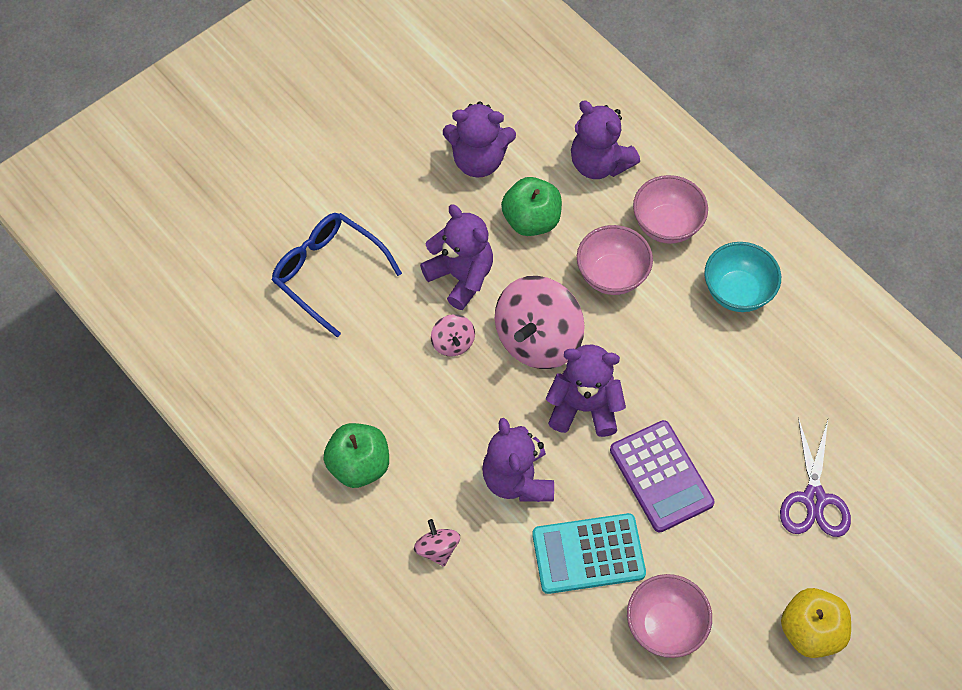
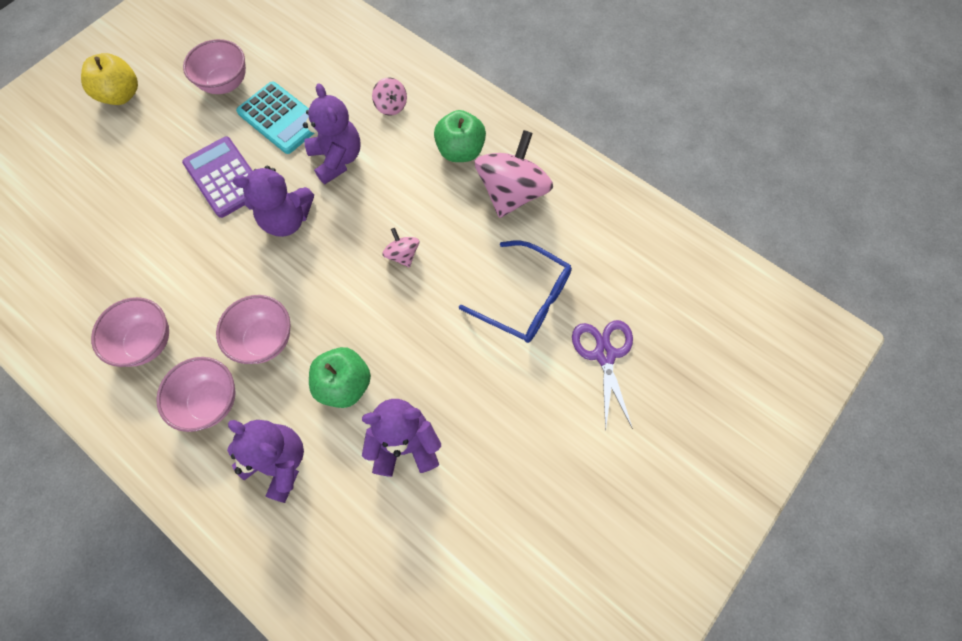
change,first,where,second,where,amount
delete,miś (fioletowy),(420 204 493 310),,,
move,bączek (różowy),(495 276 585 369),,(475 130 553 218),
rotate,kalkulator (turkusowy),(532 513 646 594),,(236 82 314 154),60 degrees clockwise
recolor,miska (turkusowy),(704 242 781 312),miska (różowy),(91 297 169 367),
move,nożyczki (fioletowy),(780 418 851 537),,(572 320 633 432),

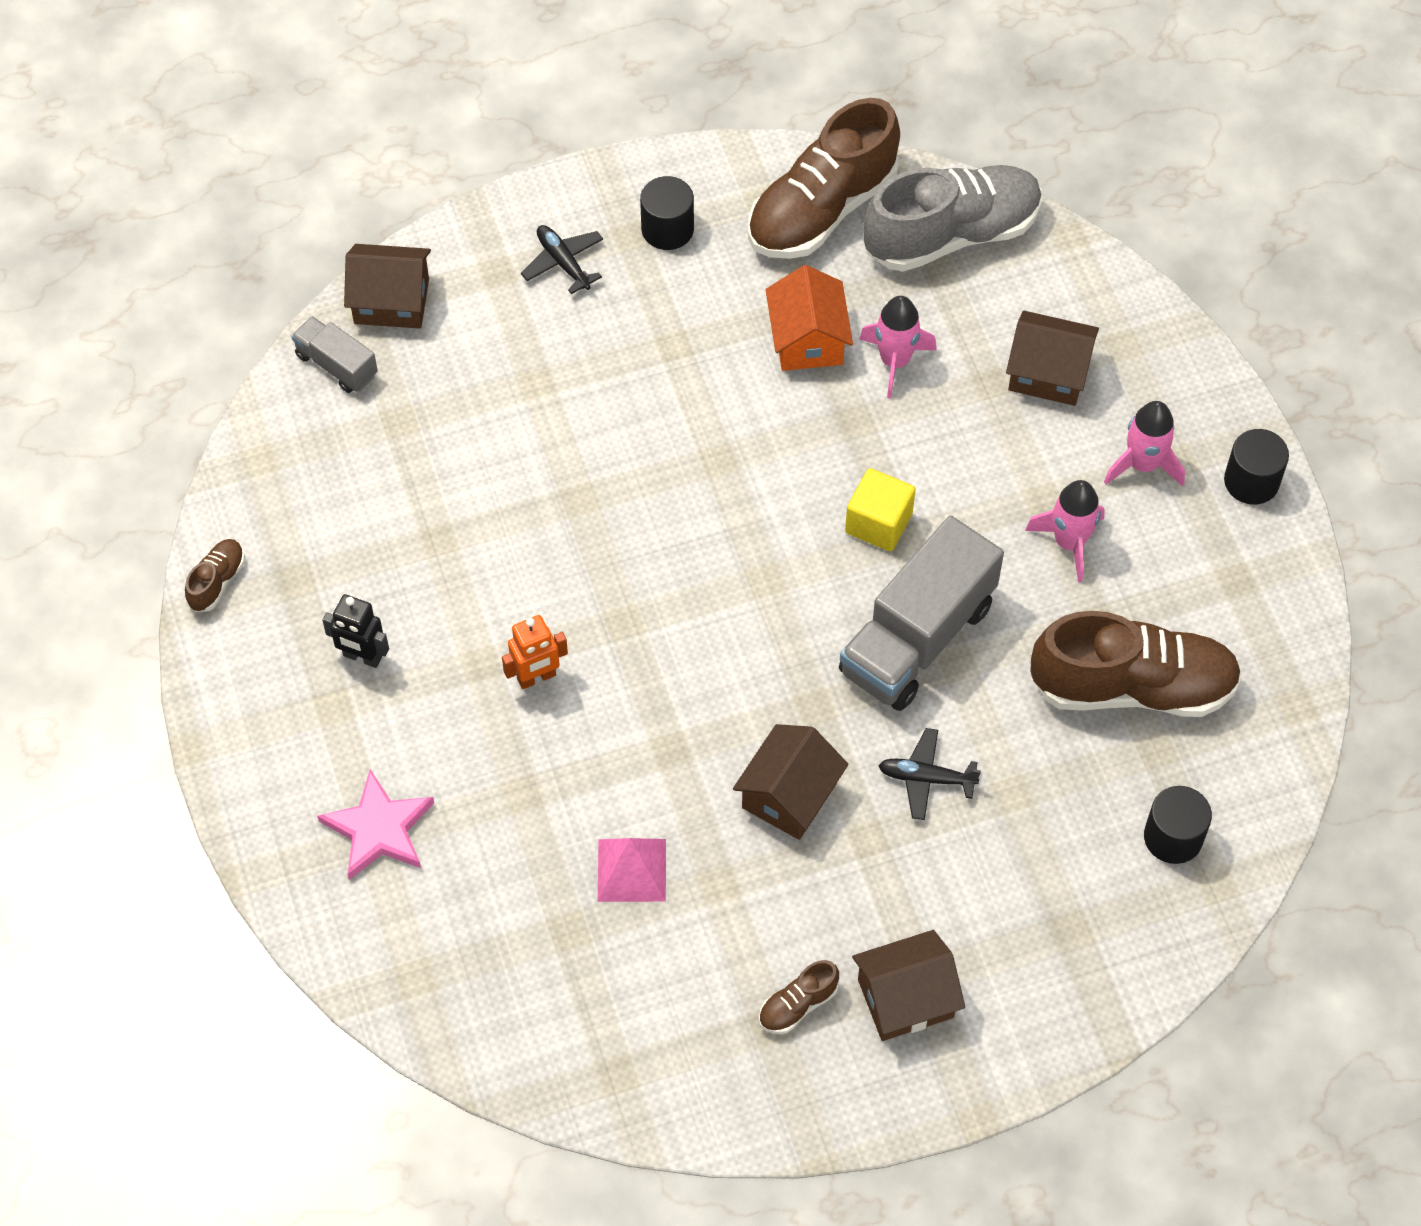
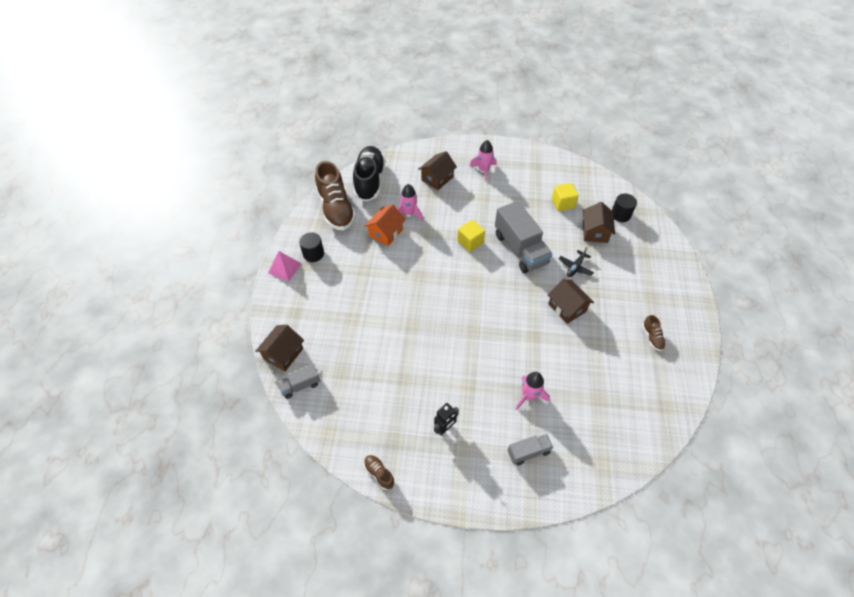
change,first,where,second,where,amount
replace,gwiazda (różowy),(317 769 434 880),ciężarówka (szary),(508 434 553 465),
delete,robot (pomarańczowy),(502 615 568 689),,,
delete,samolot (czarny),(521 225 603 294),,,
move,piramida (różowy),(598 838 666 902),,(268 251 302 281),
rotate,domek (pomarańczowy),(766 265 853 371),,(365 204 406 246),75 degrees counterclockwise
move,domek (brązowy),(852 930 965 1041),,(583 202 615 243),
recolor,but (szary),(863 165 1042 272),but (czarny),(353 146 385 201),
move,rakieta (różowy),(1025 480 1105 583),,(516 372 550 410),
replace,but (brązowy),(1030 611 1242 717),sześcian (żółty),(552 183 579 211),
delete,walec (czarny),(1224 429 1289 505),,,

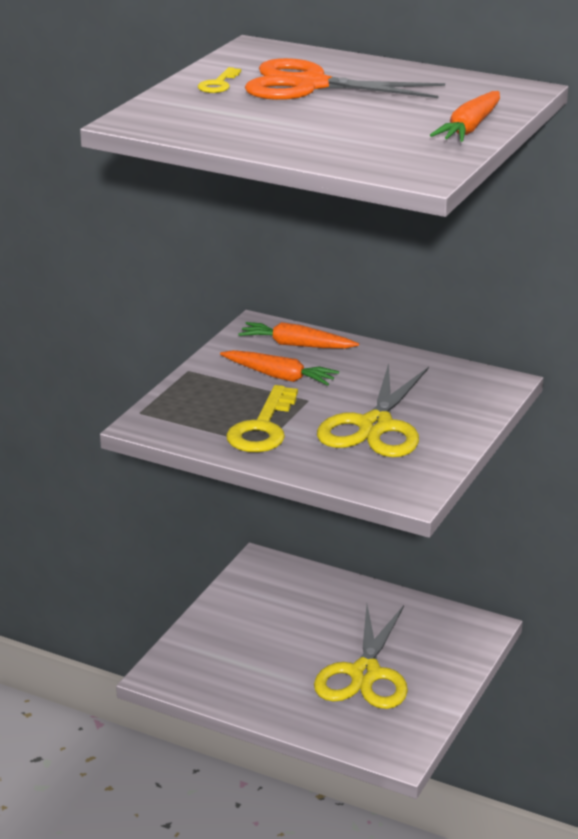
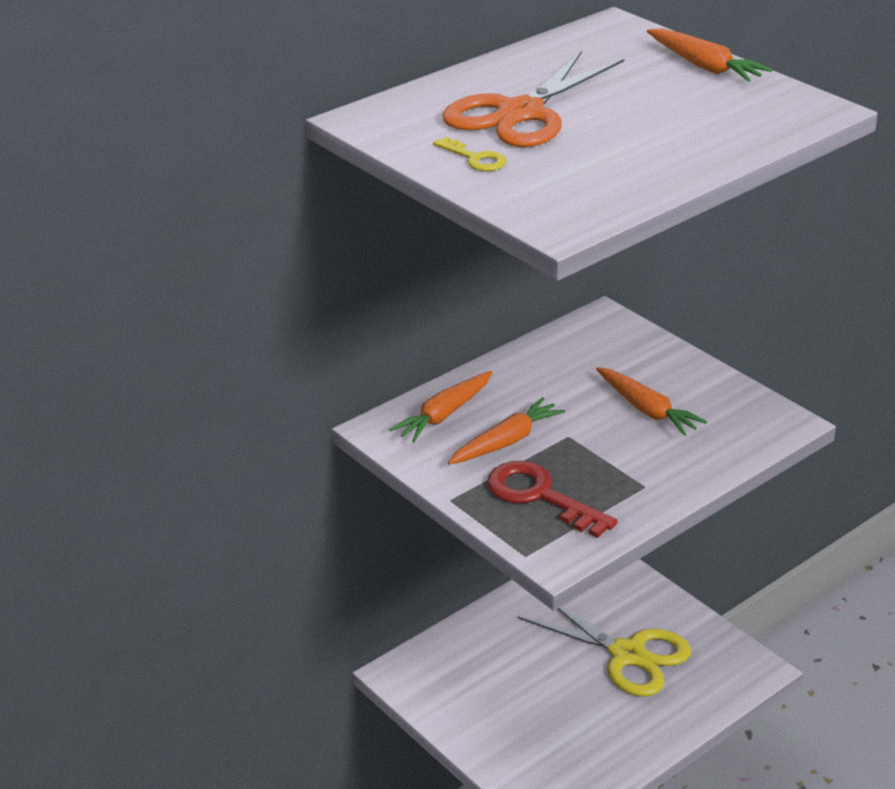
change,first,where,second,where,amount
delete,klucz (żółty),(226 385 298 452),,,
replace,nożyczki (żółty),(317 363 429 457),marchewka (pomarańczowy),(596 367 707 436),
insert,,,klucz (czerwony),(487 461 618 538),

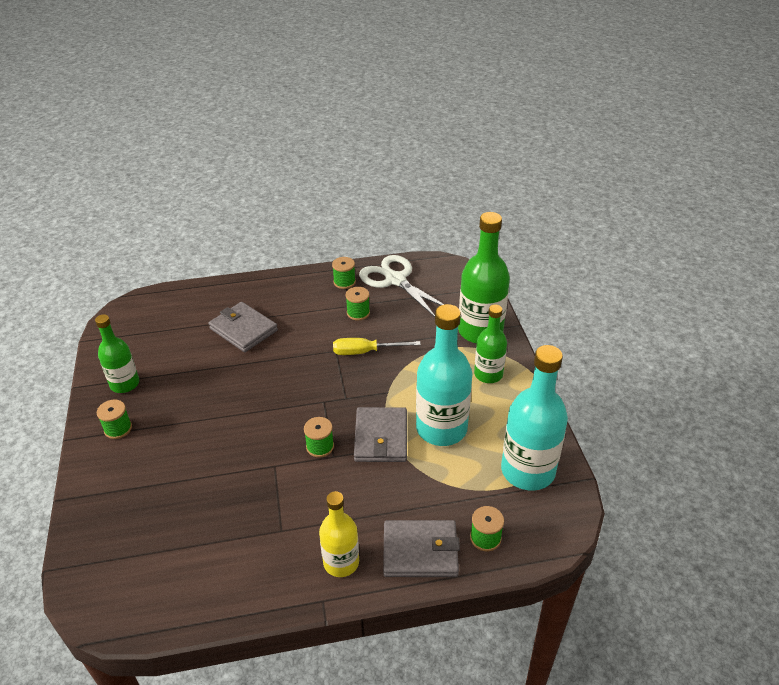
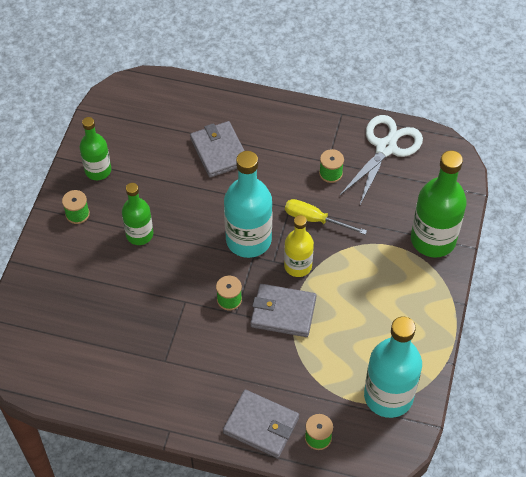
change,first,where,second,where,amount
move,butelka (żółty),(319 491 359 577),,(284 215 314 277),
delete,szpulka (zielony),(332 257 356 289),,,
rotate,portfel (szary),(354 407 407 462),,(251 284 317 337),75 degrees clockwise
rotate,nożyczki (biały),(359 255 445 317),,(339 115 423 207),45 degrees clockwise
move,butelka (turkusowy),(416 304 472 446),,(224 151 272 258),
move,butelka (zielony),(474 305 507 383),,(122 183 153 245),

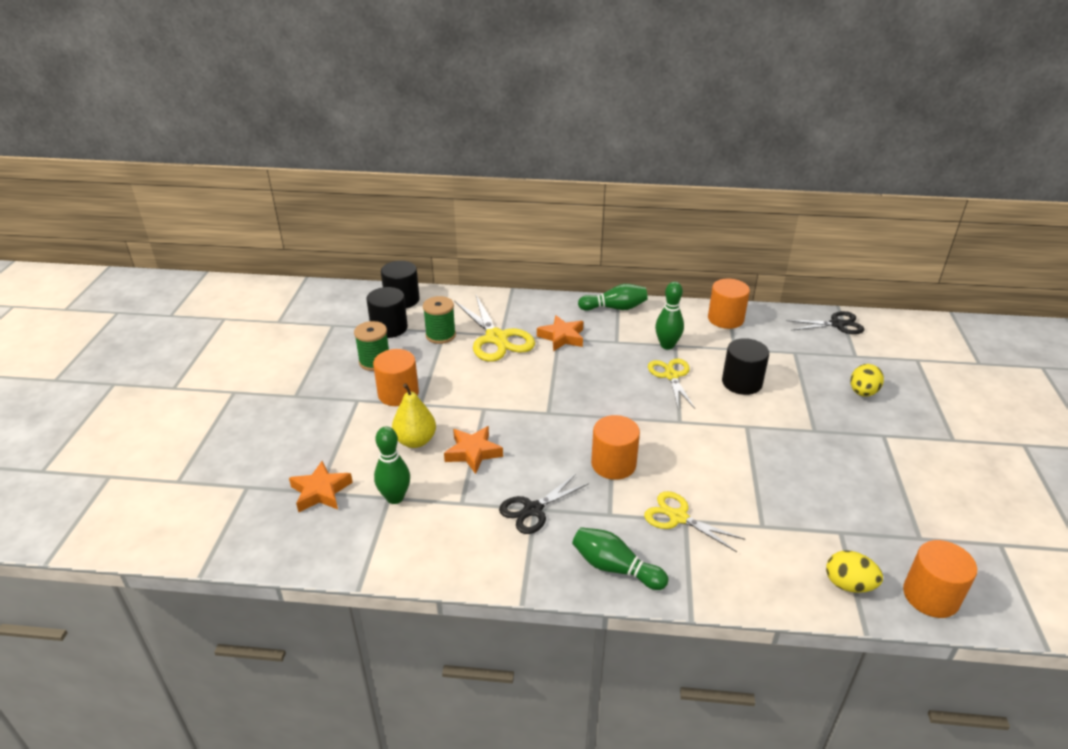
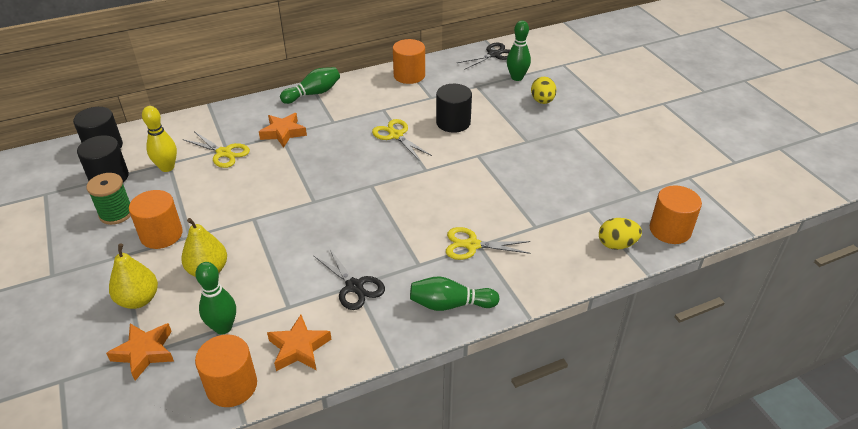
change,first,where,second,where,amount
replace,szpulka (zielony),(423 296 456 344),kręgiel (żółty),(142 106 177 172),
move,gwiazda (pomarańczowy),(444 426 503 474),,(267 315 331 371),
resize,nożyczki (żółty),(454 295 535 362),,(183 131 250 168),x0.64
rotate,nożyczki (czarny),(499 474 589 534),,(313 248 385 310),60 degrees counterclockwise
move,walec (pomarańczowy),(591 415 640 480),,(195 334 257 407),
move,kręgiel (zielony),(655 282 684 349),,(507 20 531 81),
insert,,,gruszka (żółty),(109 244 158 309),

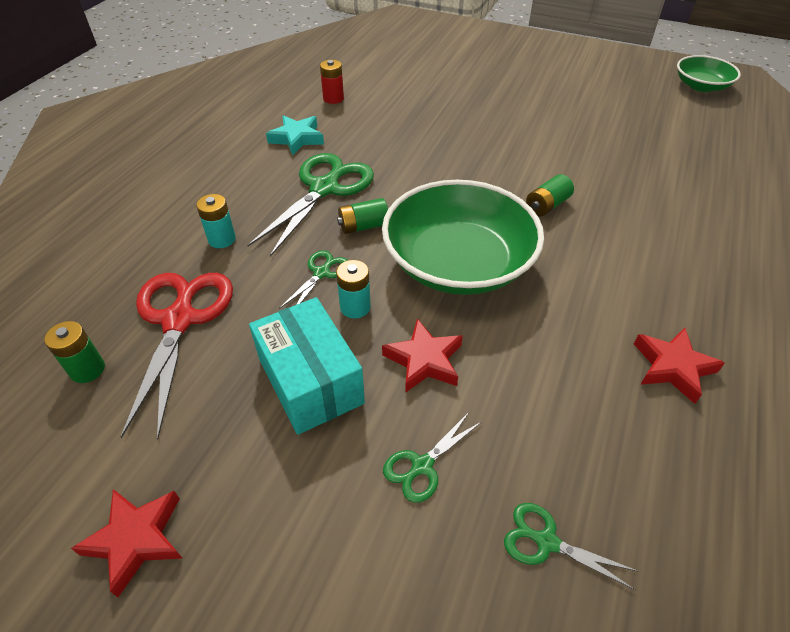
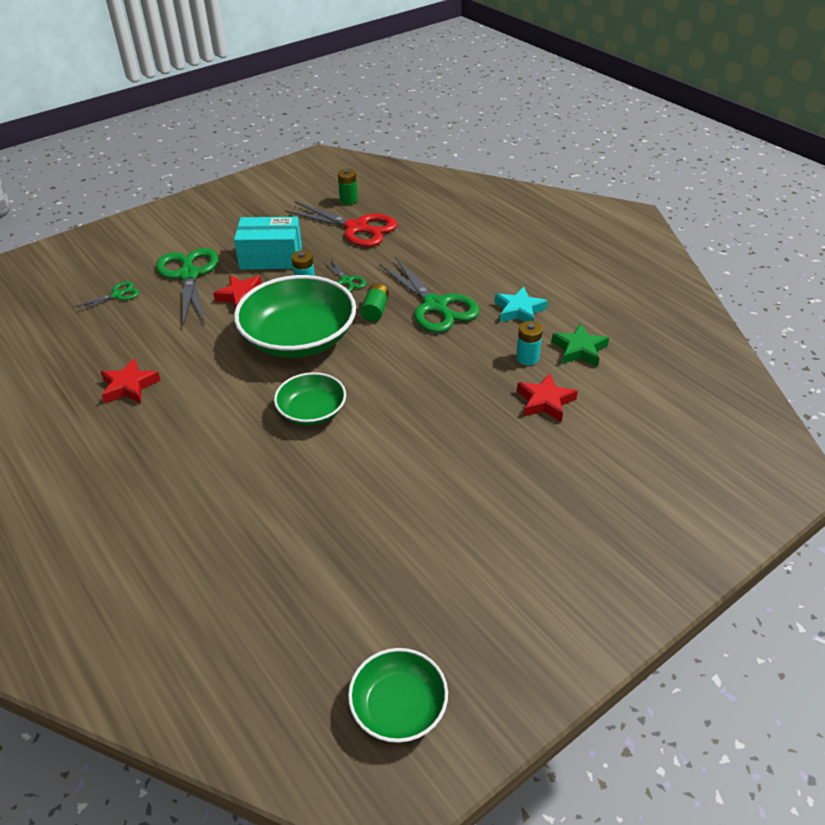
change,first,where,second,where,amount
move,gwiazda (czerwony),(71 489 183 597),,(517 373 578 422),
move,bateria (turkusowy),(196 194 236 248),,(516 321 543 365),
replace,bateria (czerwony),(320 60 344 104),gwiazda (zielony),(552 323 609 367),
resize,nożyczki (zielony),(383 412 481 503),,(156 248 219 326),x2.05
replace,bateria (zielony),(526 174 574 216),miska (zielony),(274 372 346 426),

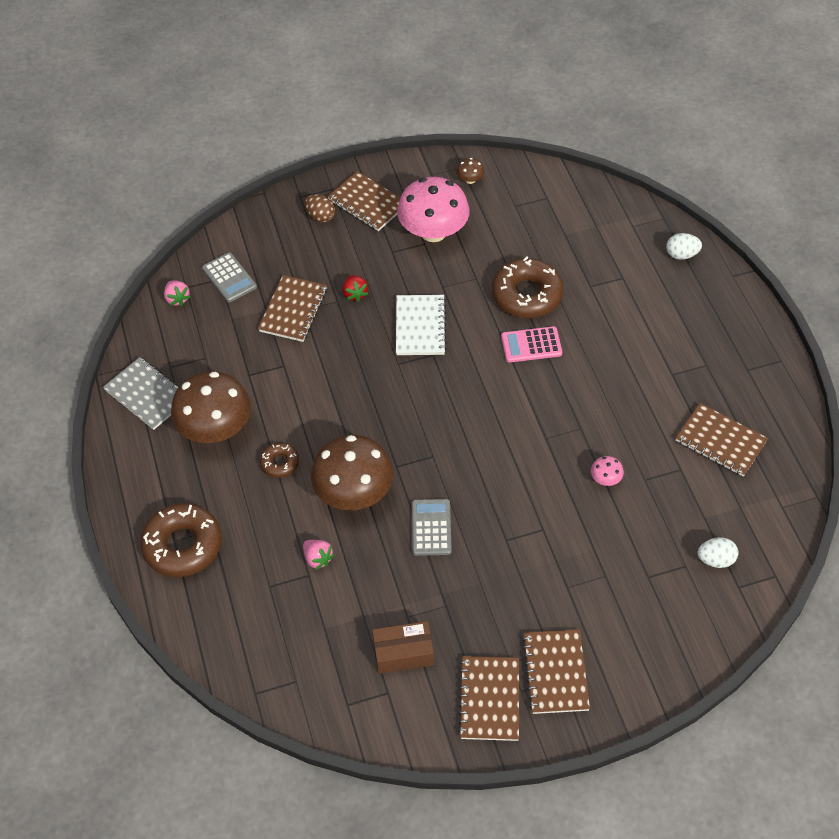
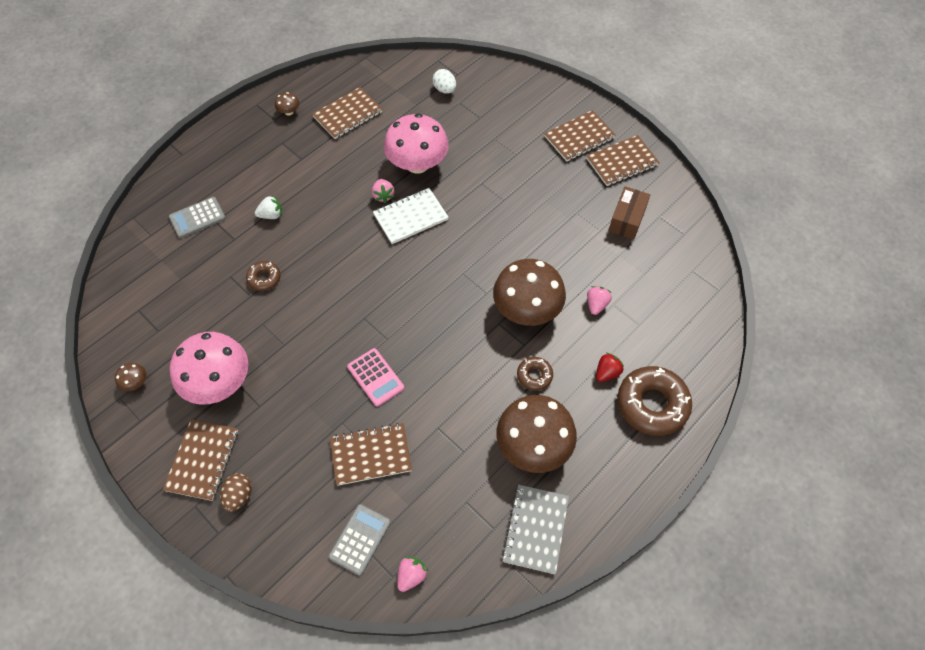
change,first,where,second,where,amount
move,truskawka (czerwony),(343 275 368 302),,(596 353 624 382),
rotate,pudełko (brązowy),(372 621 434 674),,(608 186 650 240),60 degrees clockwise
move,zeszyt (biały),(396 295 447 355),,(373 188 449 244),
move,kalkulator (szary),(412 499 452 556),,(169 197 226 238),
resize,donut (brązowy),(492 256 563 318),,(246 261 280 291),x0.51
move,kalkulator (różowy),(501 326 562 363),,(347 348 404 407),
resize,grzyb (różowy),(591 456 624 486),,(384 113 449 174),x2.48
delete,jajko (biały),(666 233 702 260),,,
rotate,zeszyt (brązowy),(676 403 768 477),,(312 87 383 139),45 degrees clockwise
insert,,,truskawka (biały),(255 195 282 219),
insert,,,grzyb (brązowy),(275 92 299 115),
insert,,,truskawka (różowy),(372 179 394 203),

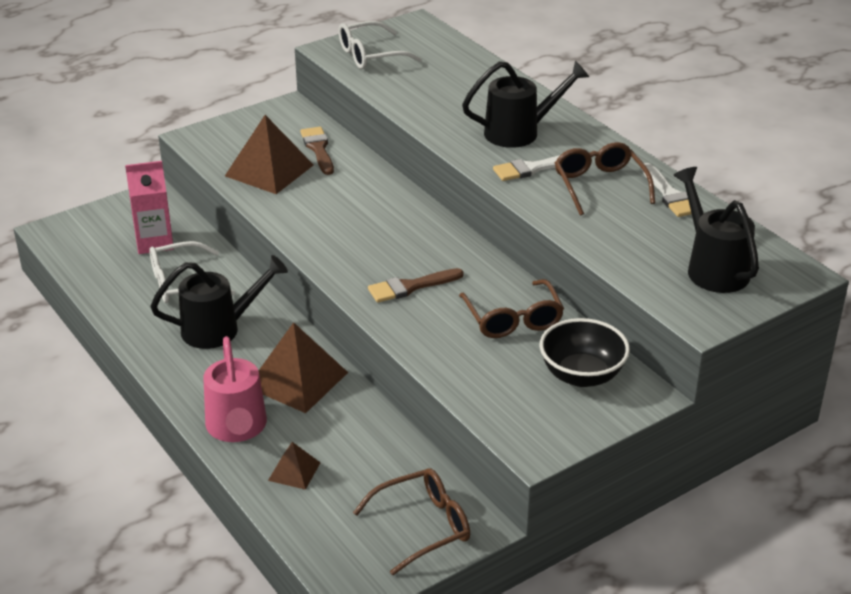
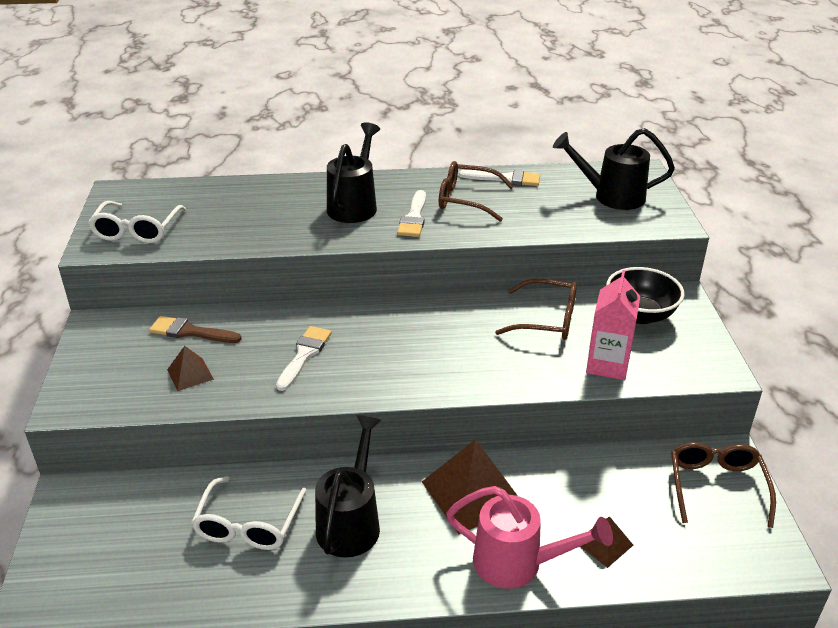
change,first,where,second,where,amount
move,karton mleka (różowy),(125 161 174 254),,(586 270 640 380),
resize,piramida (brązowy),(225 115 313 194),,(167 346 214 391),x0.51
delete,pędzel (brązowy),(368 268 464 303),,,
insert,,,pędzel (biały),(276 326 332 391),

